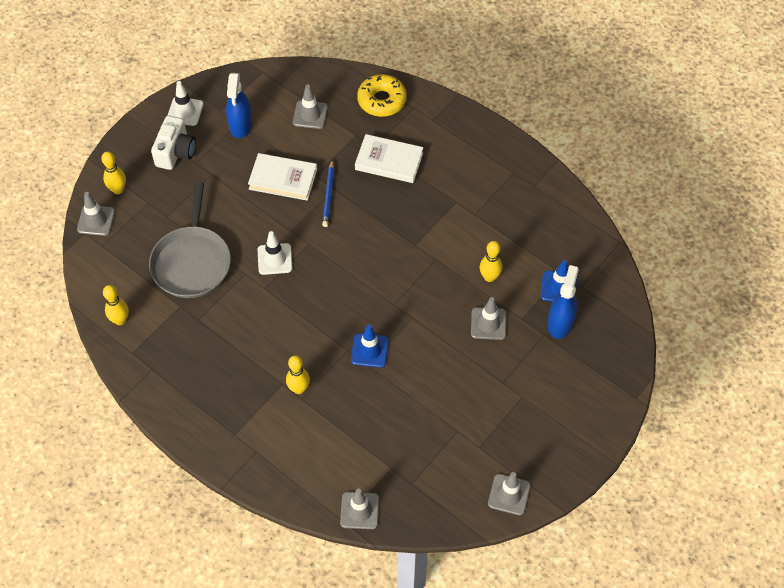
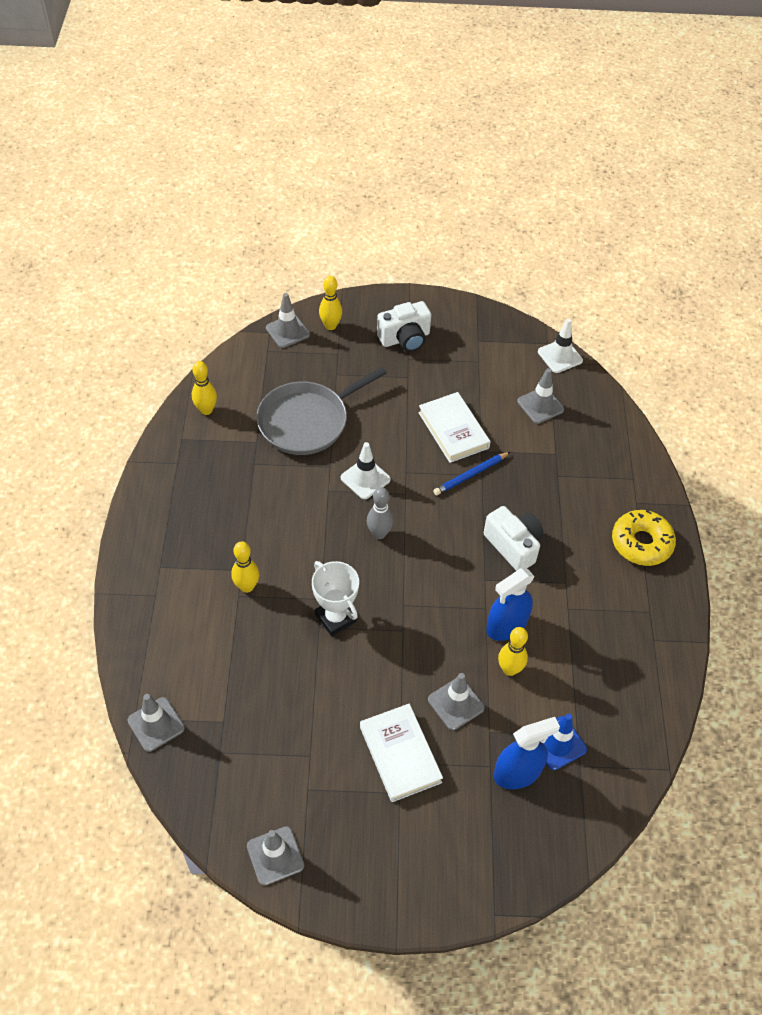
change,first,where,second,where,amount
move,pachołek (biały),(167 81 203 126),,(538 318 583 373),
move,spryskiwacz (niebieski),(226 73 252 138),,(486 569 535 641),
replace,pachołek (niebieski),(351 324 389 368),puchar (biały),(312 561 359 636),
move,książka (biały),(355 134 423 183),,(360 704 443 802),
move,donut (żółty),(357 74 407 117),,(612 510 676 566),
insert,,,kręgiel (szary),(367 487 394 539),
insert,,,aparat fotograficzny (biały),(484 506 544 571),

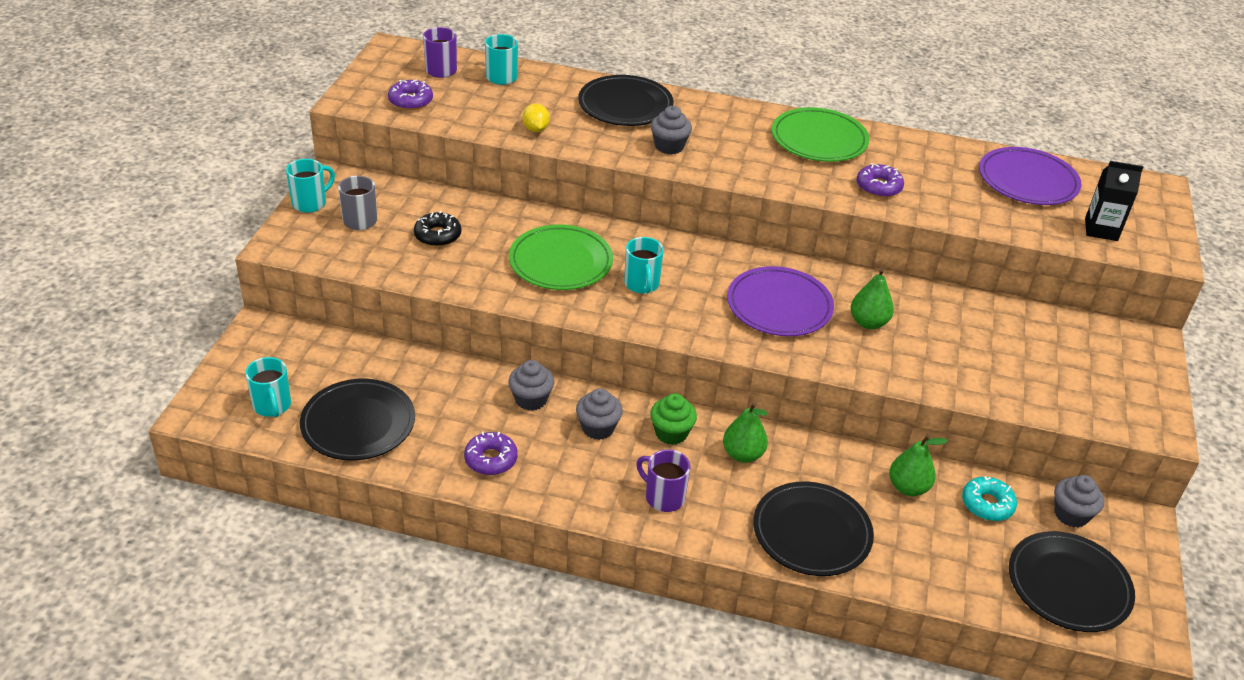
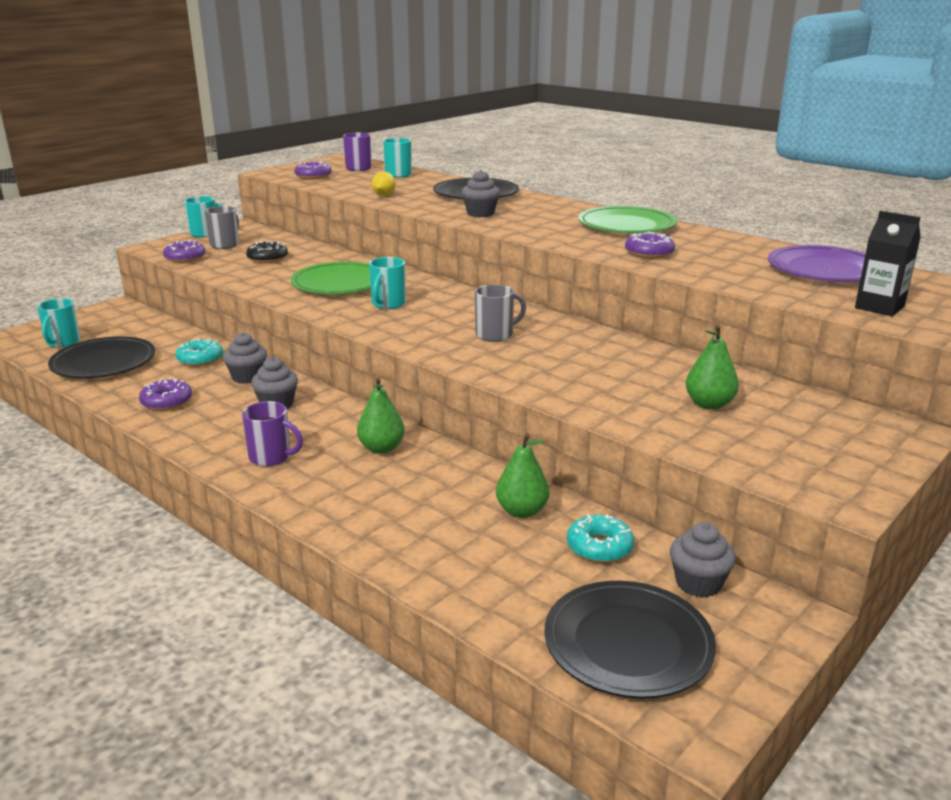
change,first,where,second,where,amount
rotate,kubek (fioletowy),(636 449 690 512),,(242 401 303 466),135 degrees clockwise
delete,muffinka (zielony),(650 394 697 445),,,
replace,talerz (fioletowy),(727 266 834 336),kubek (szary),(475 284 526 342),
delete,talerz (czarny),(753 481 874 576),,,
move,gruszka (zielony),(851 268 894 329),,(686 325 739 410),
insert,,,donut (fioletowy),(163 240 206 263),
insert,,,donut (turkusowy),(176 339 223 366),

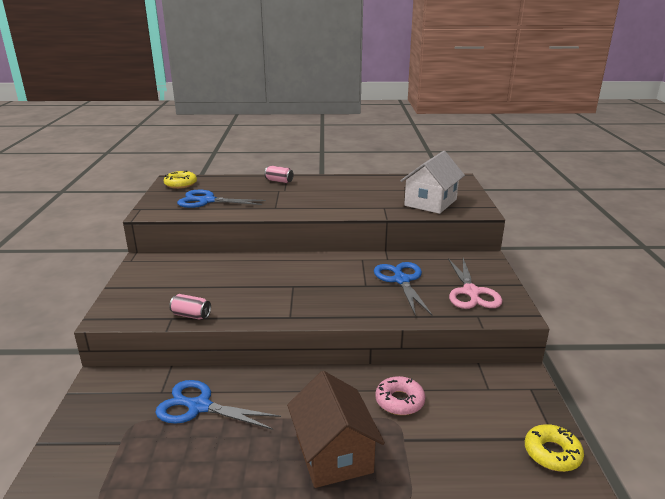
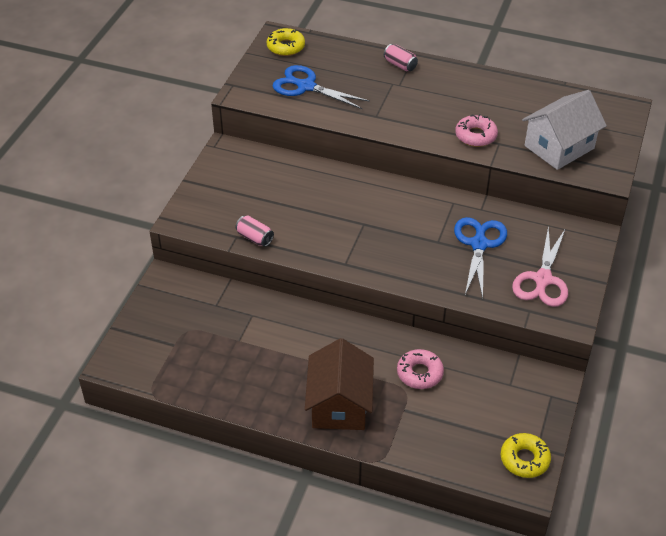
change,first,where,second,where,amount
delete,nożyczki (niebieski),(155 380 281 430),,,
insert,,,donut (różowy),(455 114 498 147),

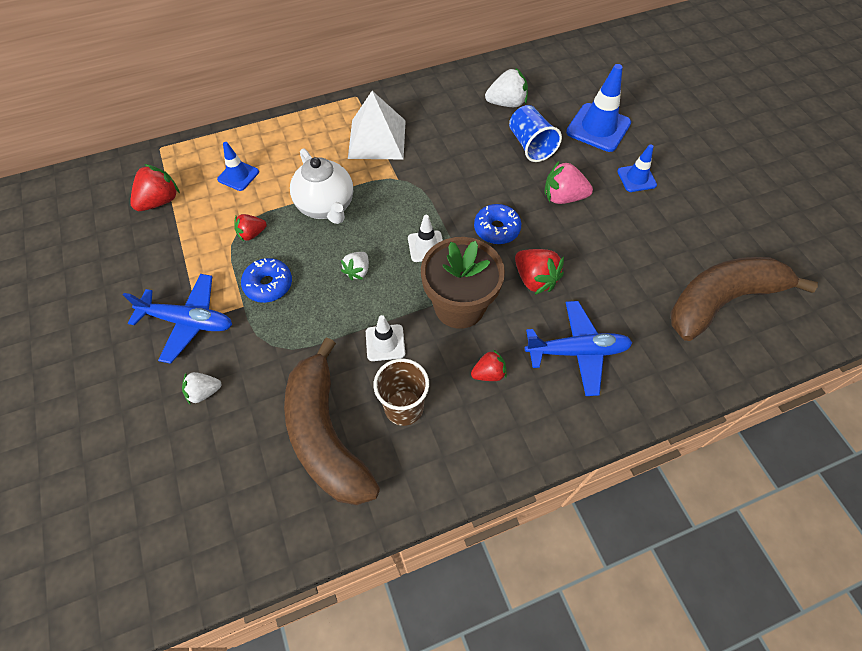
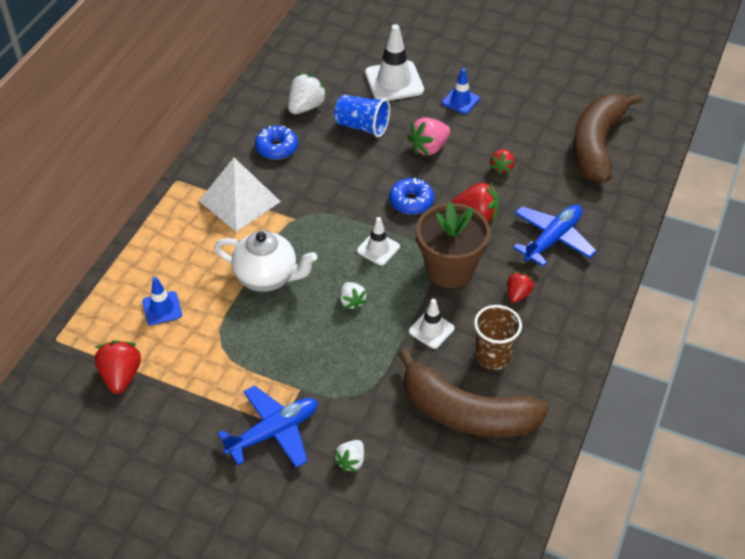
change,first,where,second,where,amount
move,truskawka (czerwony),(234 214 267 242),,(490 149 515 175),
move,donut (niebieski),(241 258 292 303),,(255 126 298 160),
recolor,pachołek (niebieski),(566 64 631 152),pachołek (biały),(365 24 424 101),

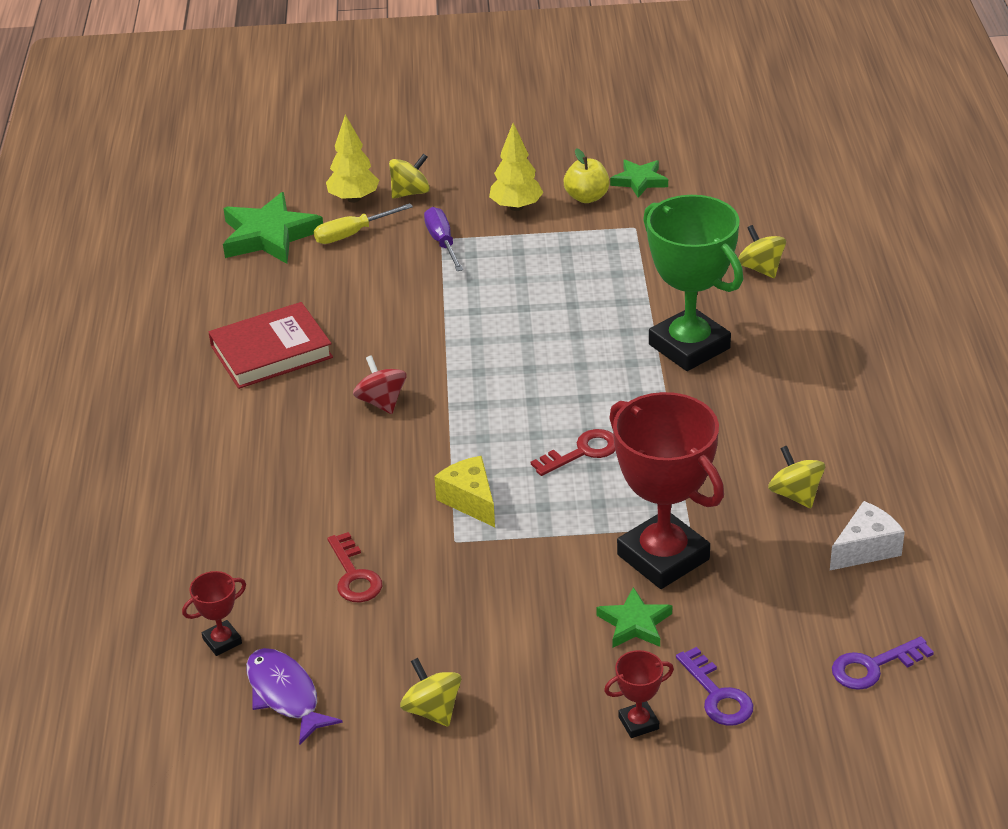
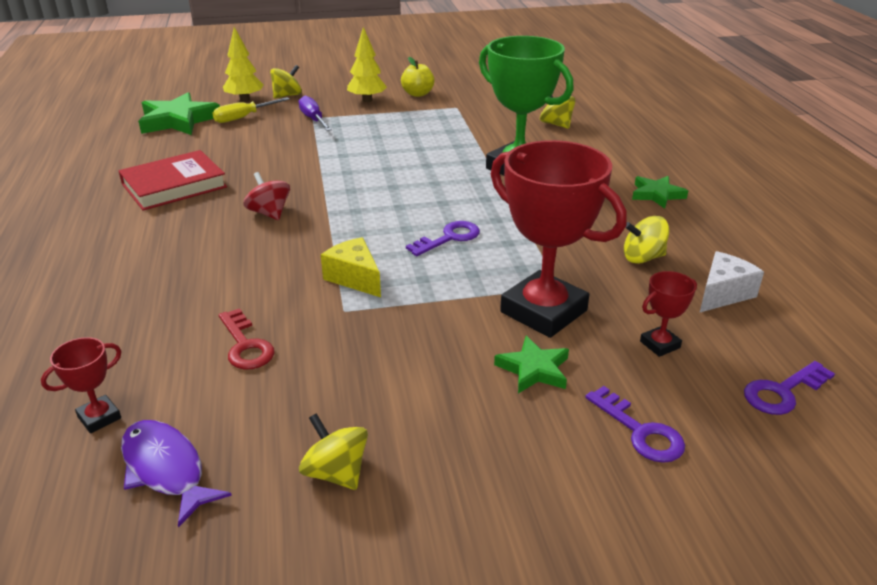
change,first,where,second,where,amount
recolor,klucz (czerwony),(531 429 616 476),klucz (fioletowy),(406 221 480 256),
move,puchar (czerwony),(604 650 674 738),,(640 271 697 357),
move,gwiazda (zielony),(610 160 668 198),,(632 176 688 209),
rotate,bączek (żółty),(768 446 825 508),,(624 216 669 264),60 degrees counterclockwise

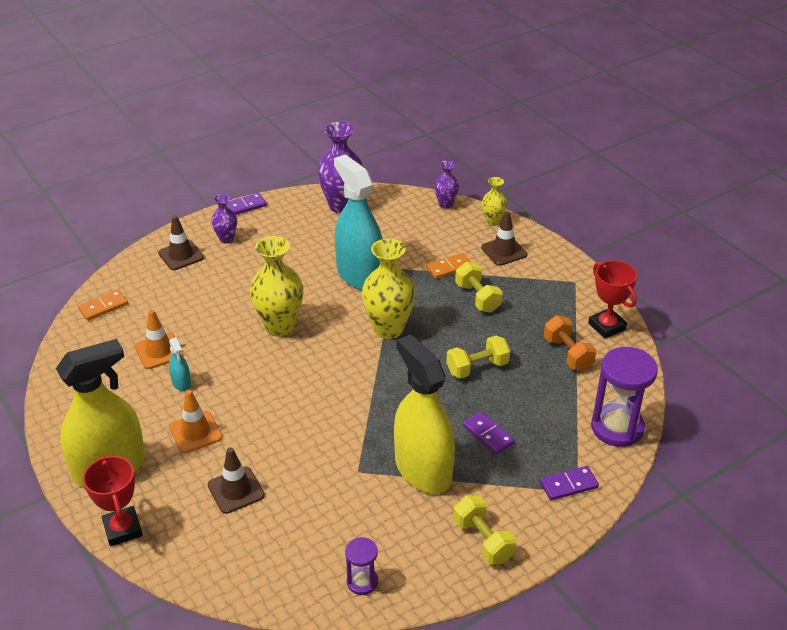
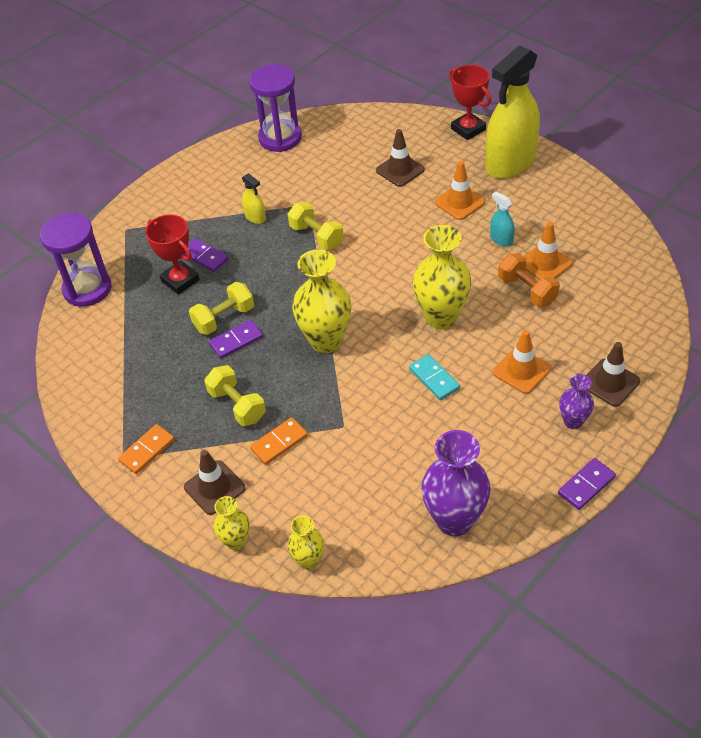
change,first,where,second,where,amount
move,kostka domina (pomarańczowy),(78 290 128 321),,(118 424 175 474),
delete,spryskiwacz (turkusowy),(334 154 383 290),,,
resize,klepsydra (fioletowy),(345 537 378 595),,(249 64 302 152),x1.91
resize,spryskiwacz (żółty),(394 334 455 494),,(242 173 266 224),x0.40
recolor,wazon (fioletowy),(434 161 459 209),wazon (żółty),(288 515 324 570),
move,hantel (żółty),(453 495 516 565),,(288 202 344 250),
move,kostka domina (fioletowy),(540 466 599 501),,(209 320 263 359),
move,hantel (pomarańczowy),(544 315 596 371),,(498 253 560 307),
move,puchar (czerwony),(588 261 637 339),,(145 214 200 295),
insert,,,kostka domina (turkusowy),(409 354 460 400),
insert,,,pachołek (pomarańczowy),(493 330 551 394),

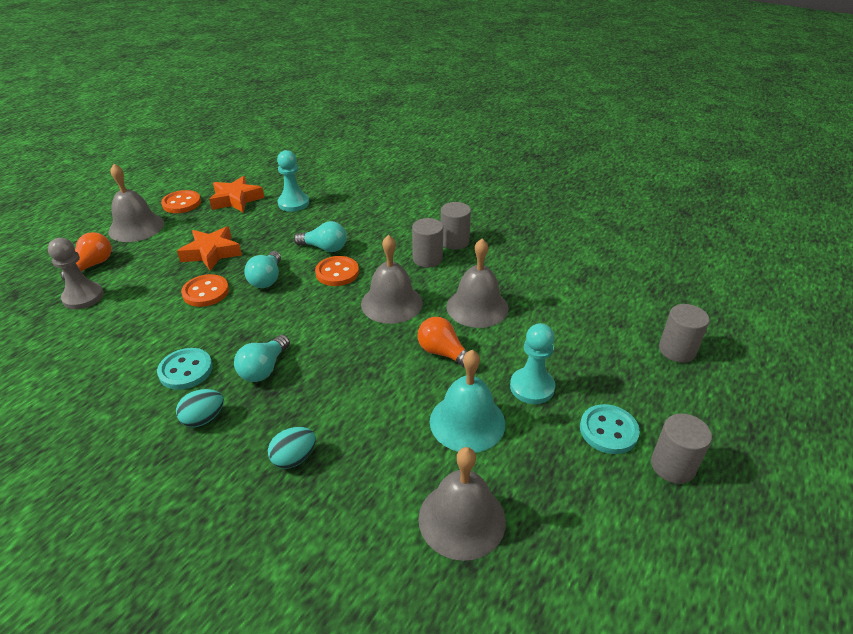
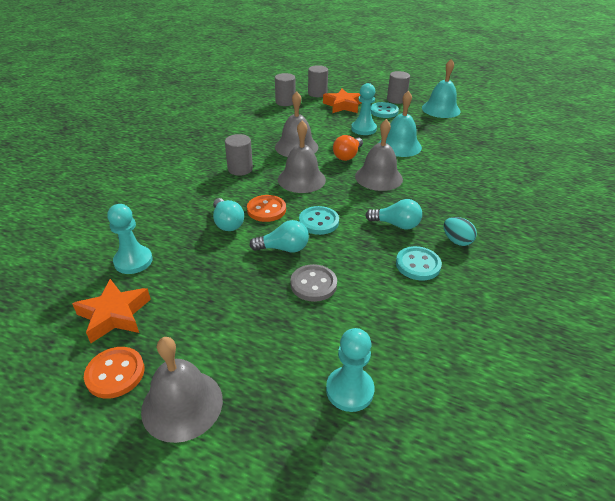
change,first,where,second,where,amount
recolor,pionek (szary),(48 238 104 309),pionek (turkusowy),(326 328 375 412),
delete,żarówka (pomarańczowy),(60 232 111 281),,,
move,gwiazda (pomarańczowy),(177 226 242 271),,(323 89 361 113),
recolor,guzik (pomarańczowy),(181 274 229 307),guzik (szary),(290 264 337 302),
delete,jajko (turkusowy),(268 427 316 469),,,
rotate,żarówka (turkusowy),(294 221 347 252),,(213 198 244 231),150 degrees clockwise
move,dzwonek (szary),(418 447 506 561),,(355 119 403 191),
move,walec (szary),(441 202 471 250),,(275 73 295 106),
insert,,,guzik (turkusowy),(299 206 339 235),
insert,,,dzwonek (turkusowy),(422 59 460 118),

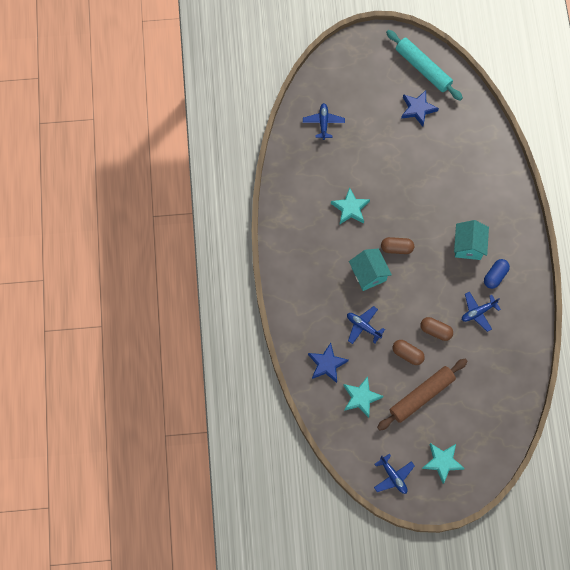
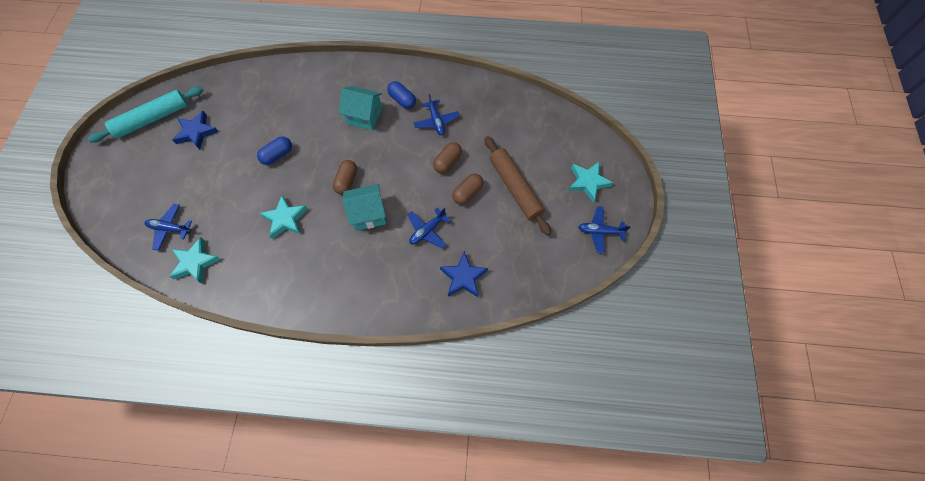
change,first,where,second,where,amount
move,gwiazda (turkusowy),(343 376 383 418),,(170 237 221 284),
rotate,samolot (niebieski),(374 454 415 494),,(578 206 630 254),150 degrees counterclockwise
insert,,,kapsułka (niebieski),(257 136 292 165),

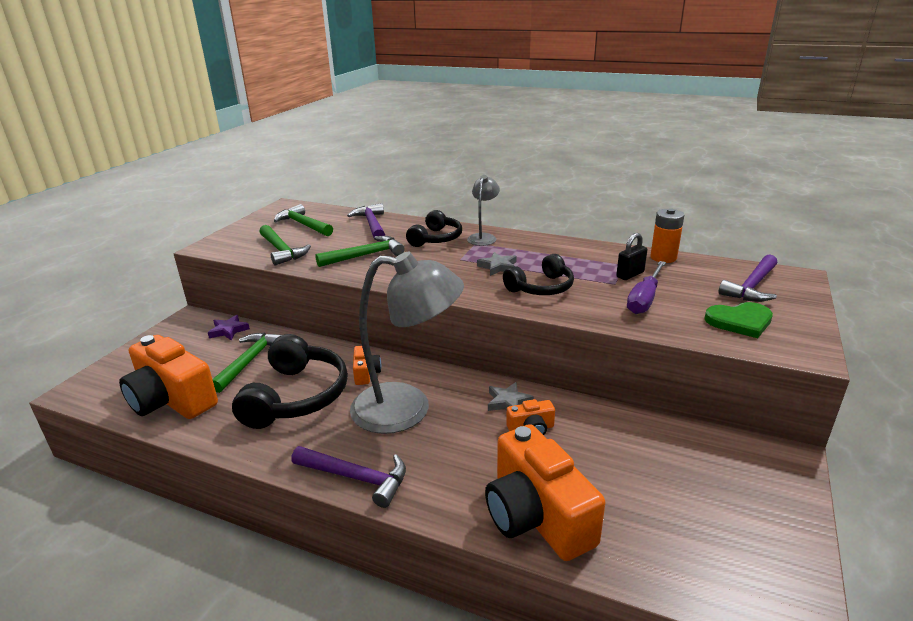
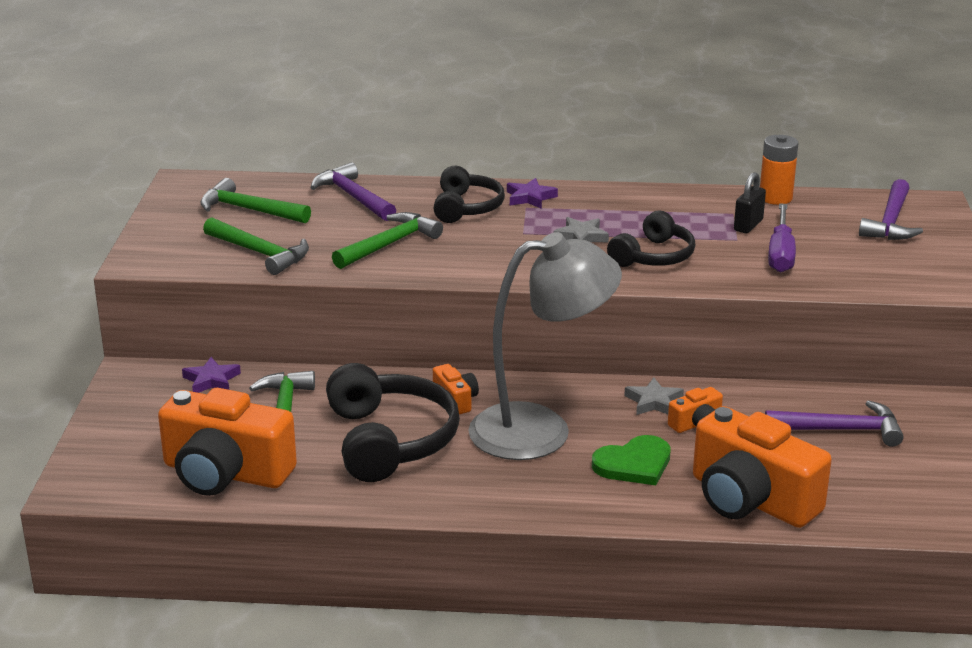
change,first,where,second,where,amount
move,młotek (fioletowy),(291 446 406 508),,(765 400 904 447),
replace,lampka (szary),(467 175 500 246),gwiazda (fioletowy),(507 178 558 209),
move,serce (zielony),(704 302 773 338),,(592 435 671 485),

